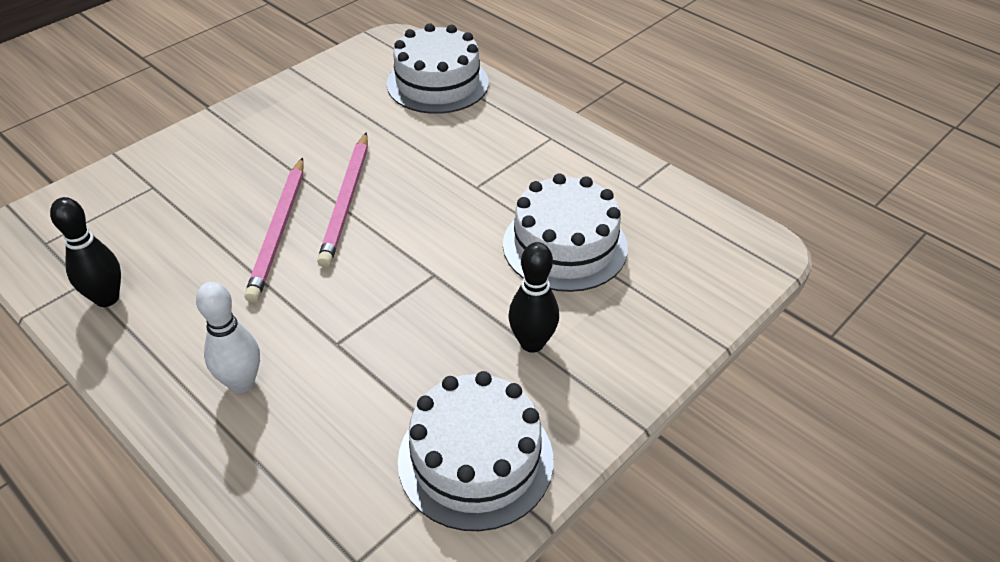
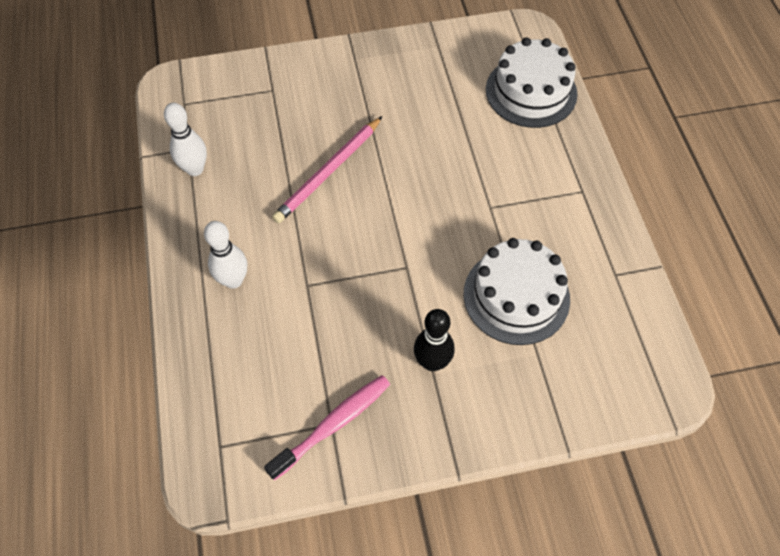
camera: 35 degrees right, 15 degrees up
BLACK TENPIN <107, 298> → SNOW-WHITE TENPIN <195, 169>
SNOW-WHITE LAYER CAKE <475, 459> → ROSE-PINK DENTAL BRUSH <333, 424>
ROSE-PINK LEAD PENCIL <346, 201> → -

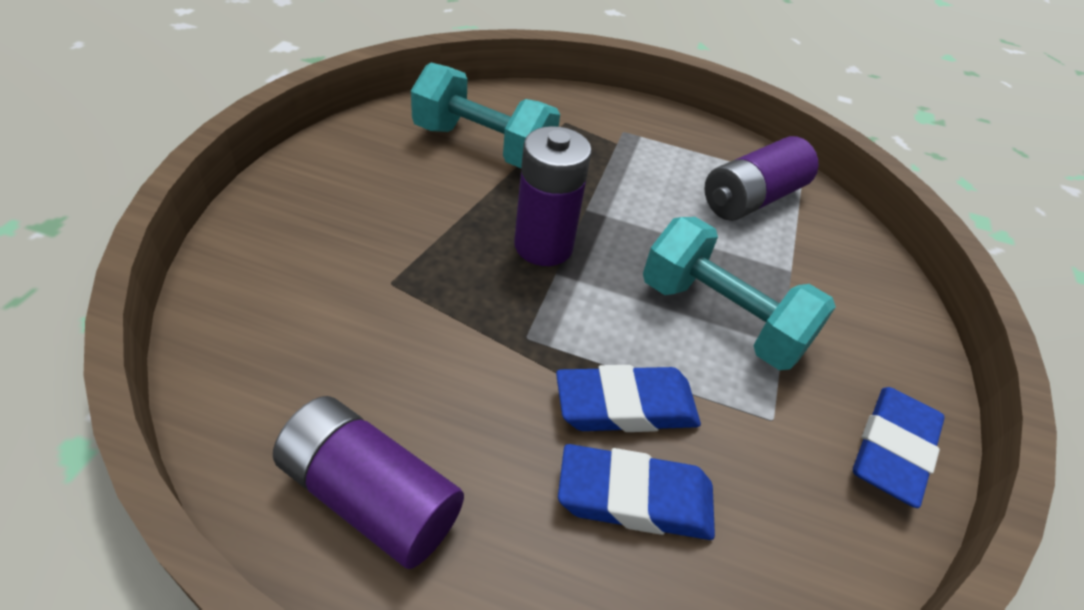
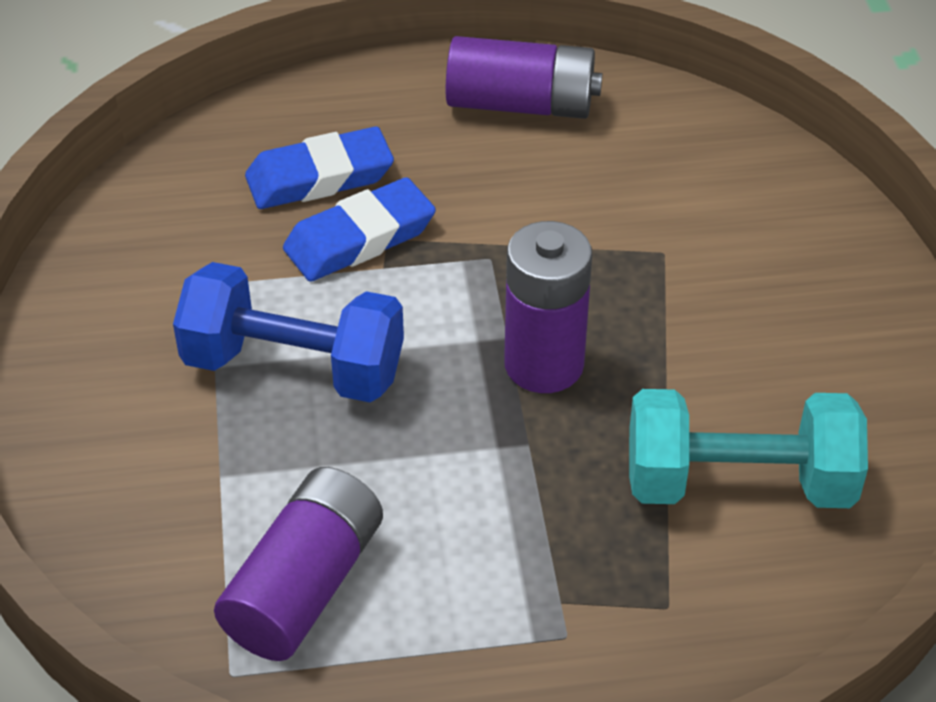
camera: 160 degrees right, 0 degrees up
TURQUOISE DUMBBELL <721, 318> → BLUE DUMBBELL <294, 367>
BLUE GUM ERASER <892, 450> → -

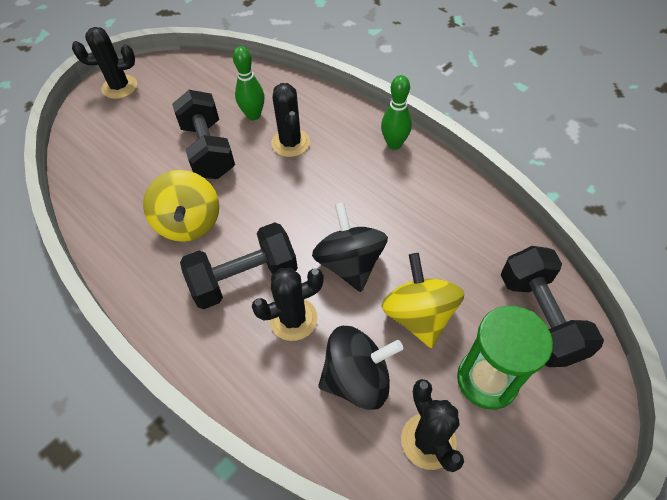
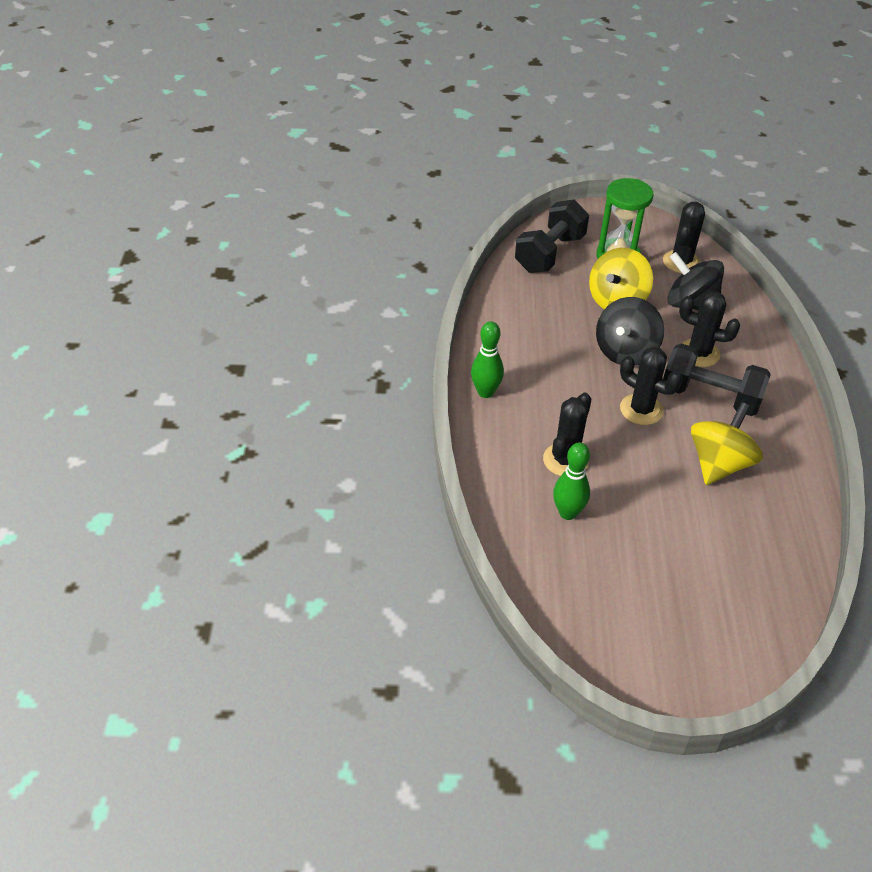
camera: 135 degrees left, 10 degrees down
BLACK CACTUS <120, 87> → BLACK CACTUS <641, 409>, moved
BLACK DUMBBELL <208, 150> → -

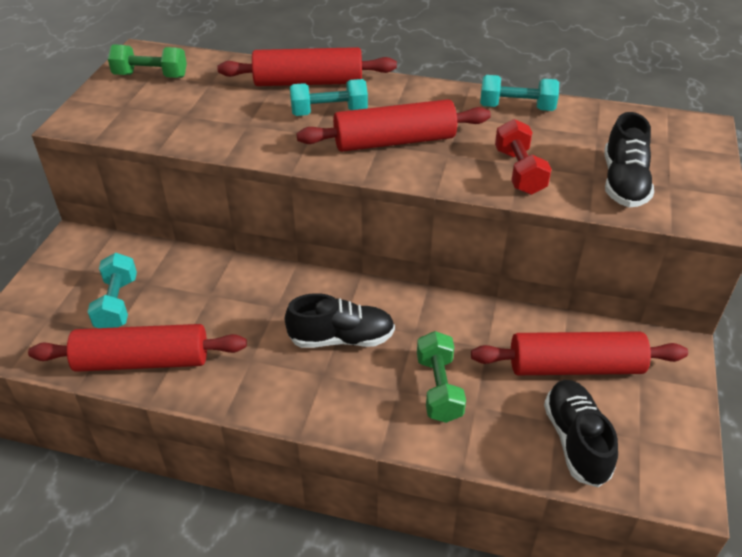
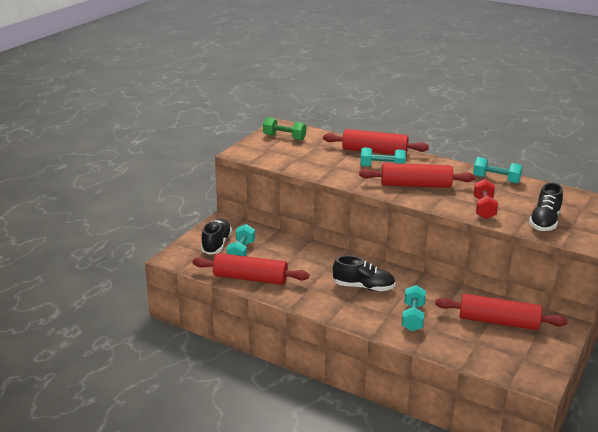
camera: 15 degrees right, 15 degrees down
BLACK SNEAKER <576, 441> → BLACK SNEAKER <216, 244>, moved
EMERALD DUMBBELL <439, 388> → TURQUOISE DUMBBELL <413, 317>

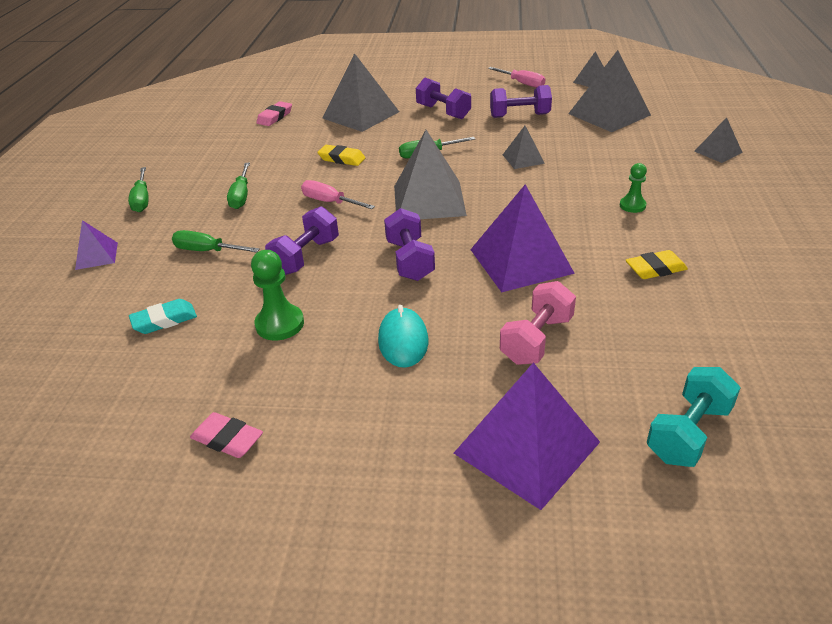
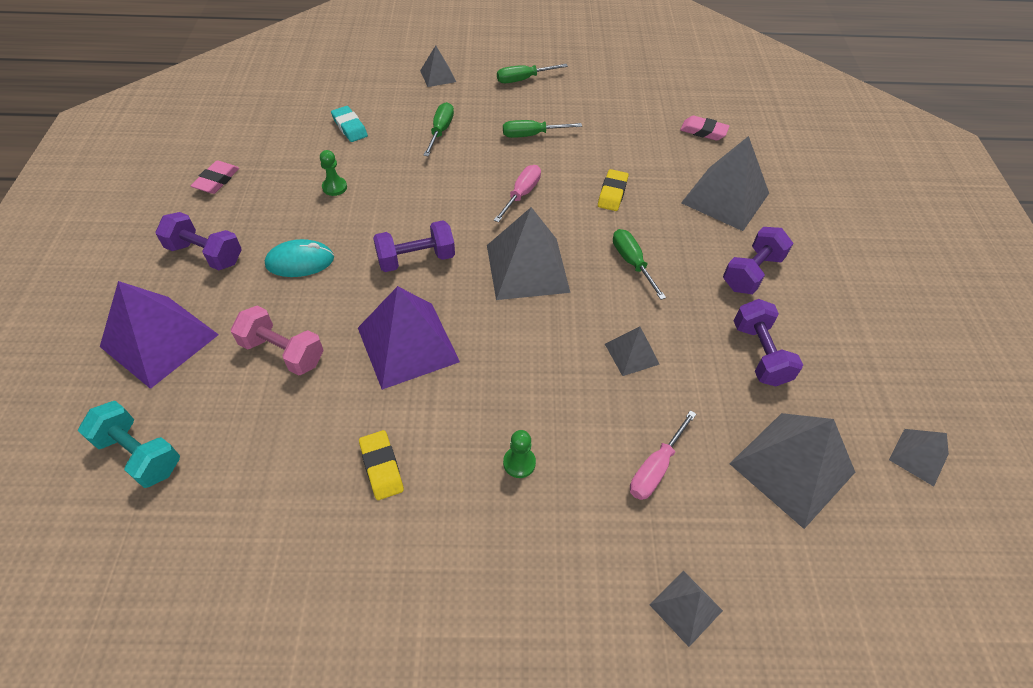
camera: 80 degrees right, 15 degrees up
ROYAL PURPLE DUMBBELL <306, 256> → ROYAL PURPLE DUMBBELL <206, 254>, moved
EMERALD CHESS PAWN <280, 324> → EMERALD CHESS PAWN <334, 187>, x0.63
ROYAL PURPLE SOLID PYRAMID <97, 256> → ASH-GREY SOLID PYRAMID <438, 76>
ROSE-PINK HAND SCREWDRIVER <522, 83> → ROSE-PINK HAND SCREWDRIVER <655, 469>, moved

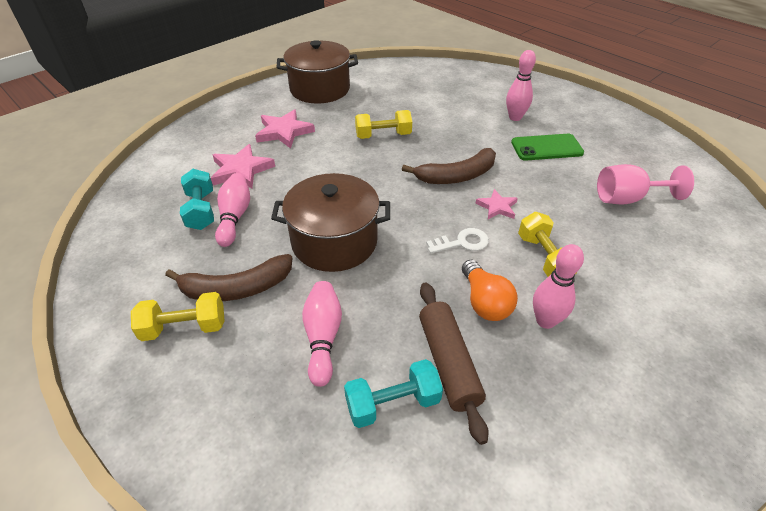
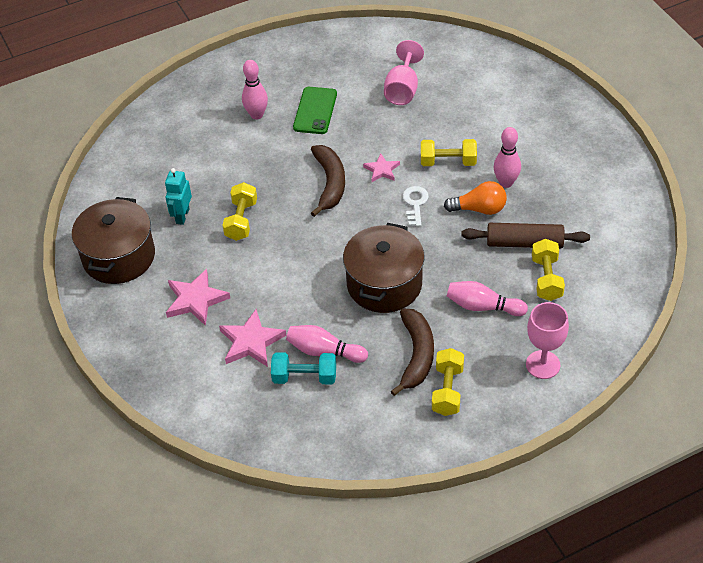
camera: 70 degrees left, 5 degrees up
- → TURQUOISE ROBOT FIGURE <182, 216>
- → ROSE-PINK WINE GLASS <543, 364>
TURQUOISE DUMBBELL <393, 403> → YELLOW DUMBBELL <546, 278>

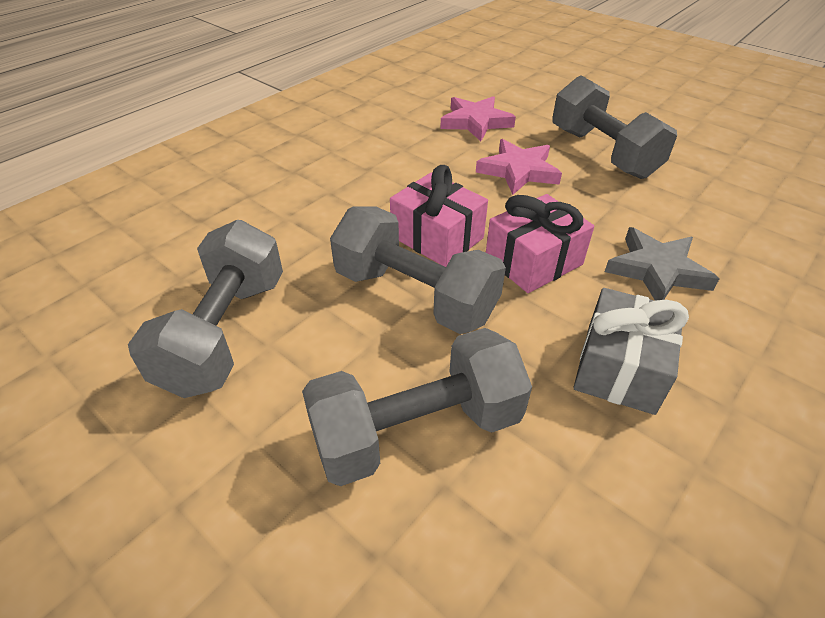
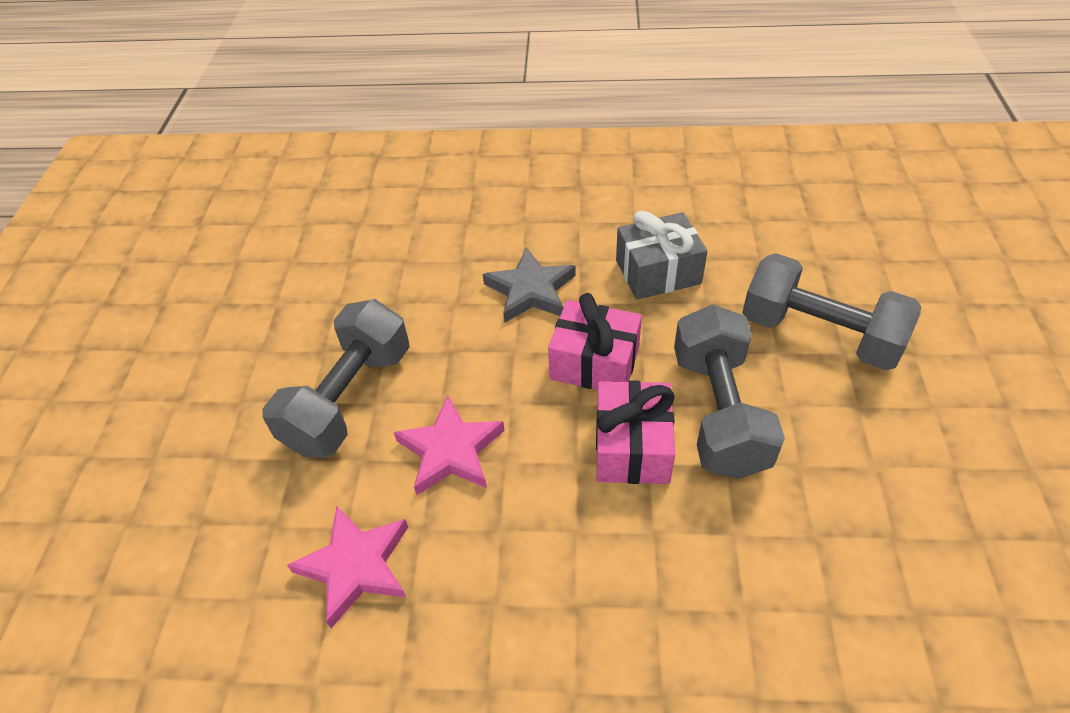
camera: 125 degrees left, 5 degrees up
ASH-GREY DUMBBELL <225, 333> → -

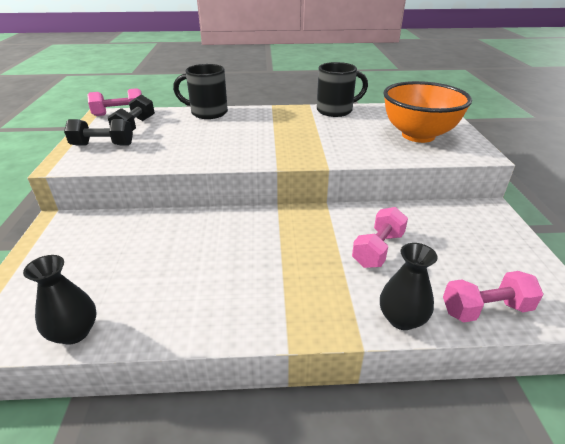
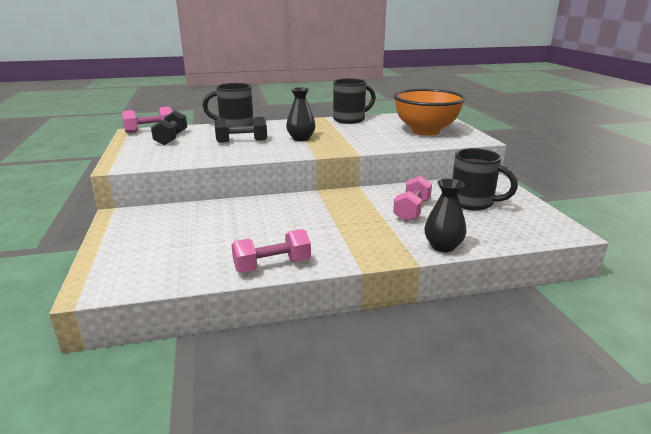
camera: 10 degrees left, 10 degrees down
BLACK DUMBBELL <103, 145> → BLACK DUMBBELL <242, 141>, moved
ROSE-PINK DUMBBELL <485, 309> → ROSE-PINK DUMBBELL <272, 265>, moved
BLACK FLOWER VASE <74, 332> → BLACK FLOWER VASE <301, 138>, moved
- → BLACK MUG <473, 203>

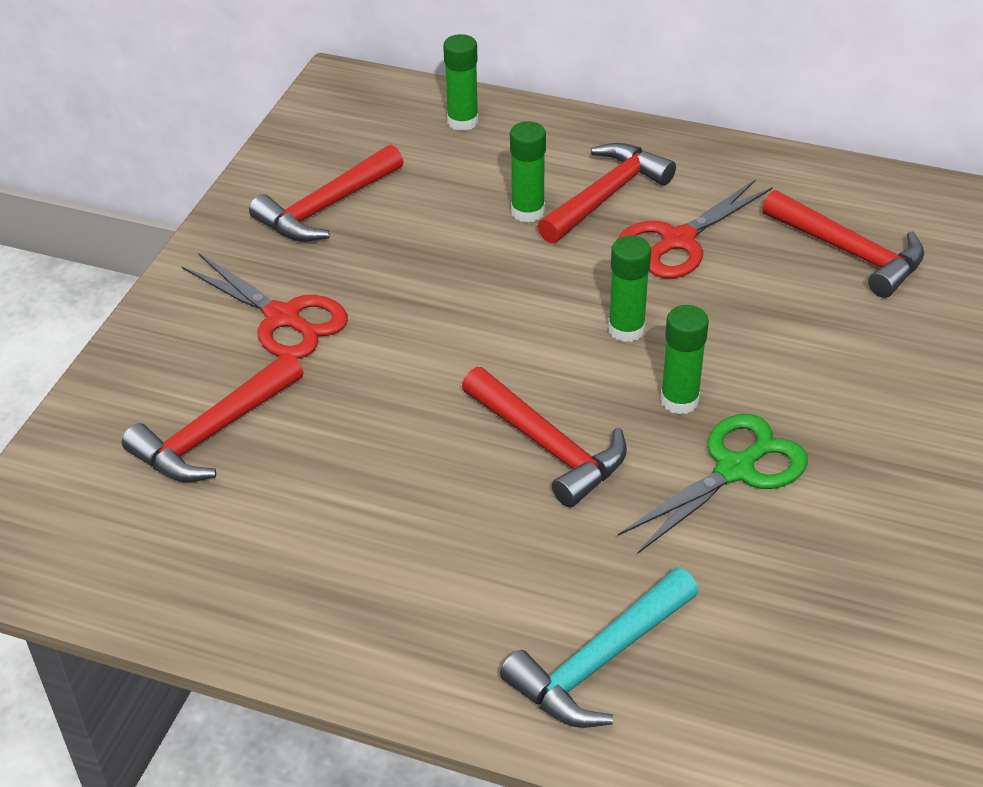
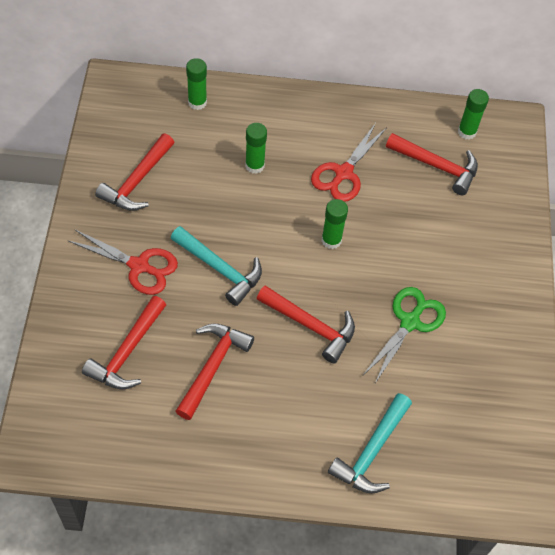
camera: 20 degrees left, 15 degrees up
- → TURQUOISE CARPENTER'S HAMMER <220, 269>
SCARLET CARPENTER'S HAMMER <606, 196> → SCARLET CARPENTER'S HAMMER <213, 367>, moved
EMERALD STICK OF GLUE <679, 400> → EMERALD STICK OF GLUE <467, 132>, moved

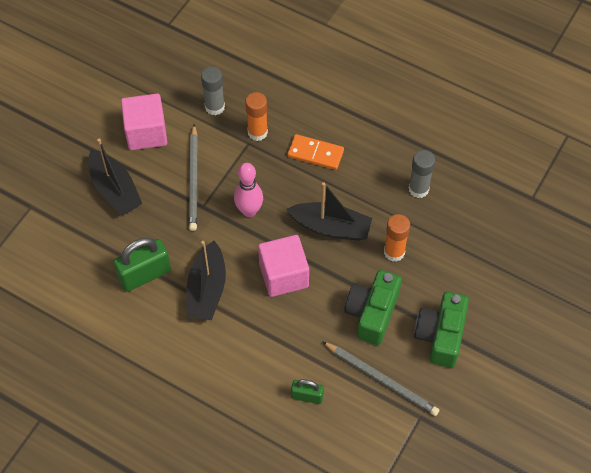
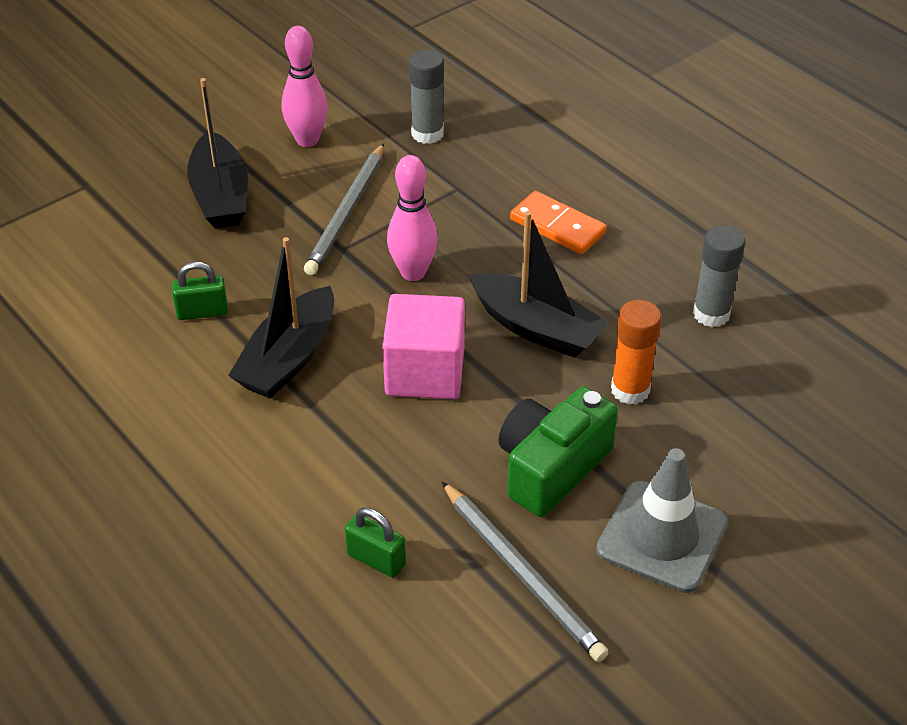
camera: 20 degrees right, 15 degrees down
EMERALD PADLOCK <145, 274> → EMERALD PADLOCK <202, 312>, x0.57
ROSE-PINK SOLID CUBE <146, 133> → ROSE-PINK TENPIN <307, 140>
EMERALD PHOTO CAMERA <440, 336> → ASH-GREY TRAFFIC CONE <662, 537>
ORANGE STICK OF GLUE <257, 132> → -

